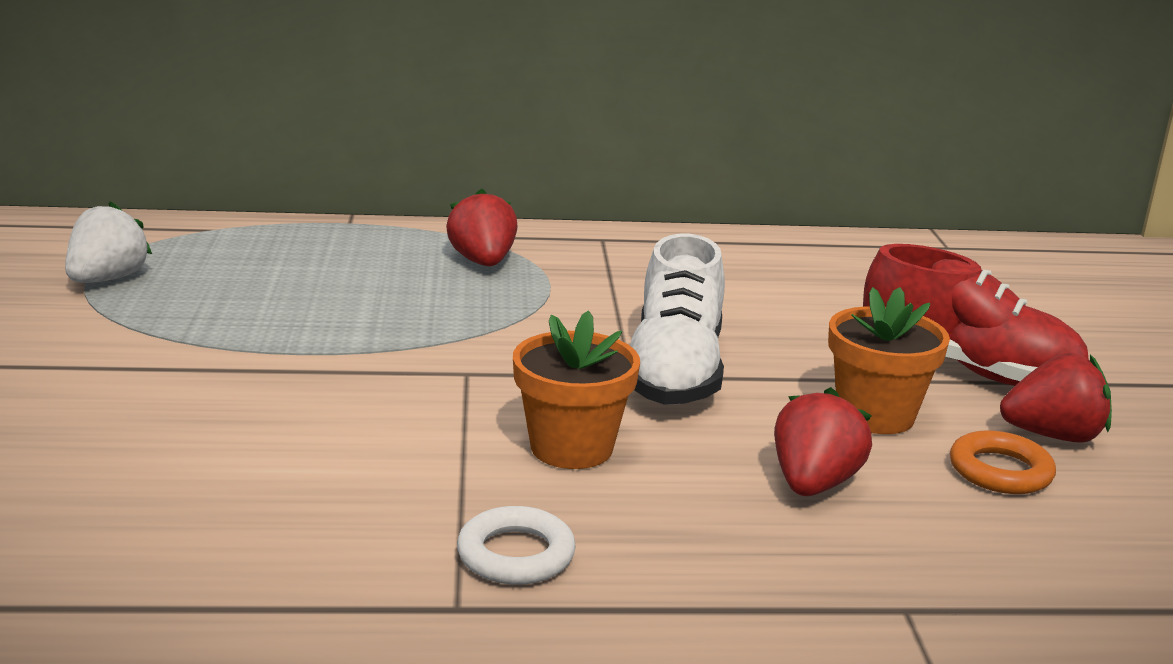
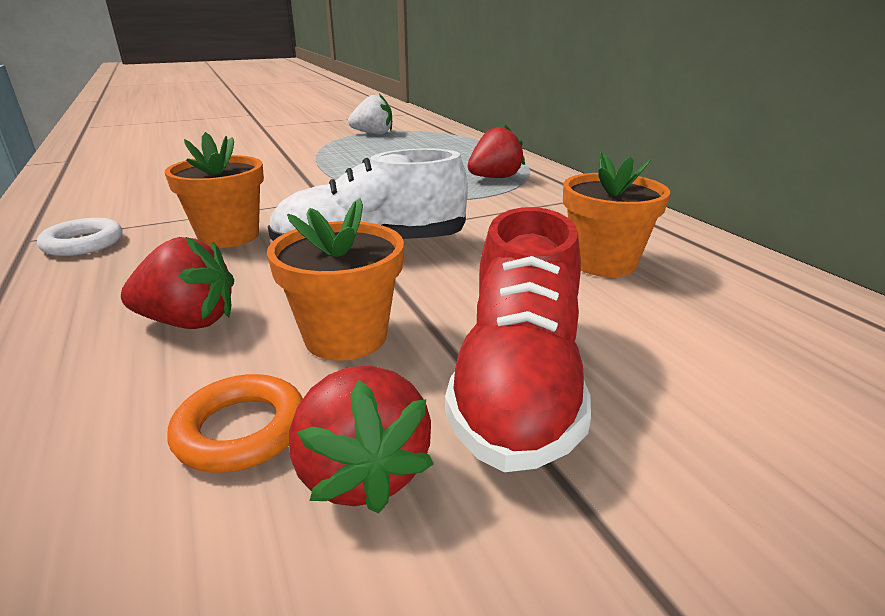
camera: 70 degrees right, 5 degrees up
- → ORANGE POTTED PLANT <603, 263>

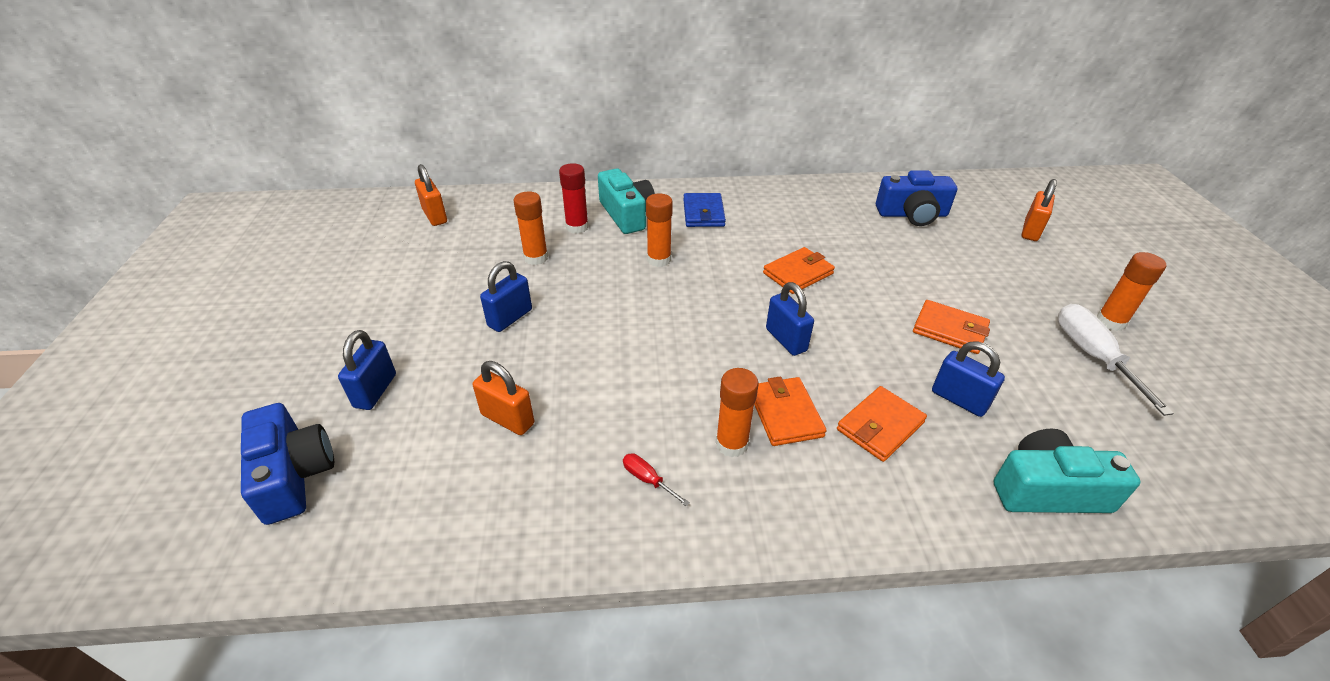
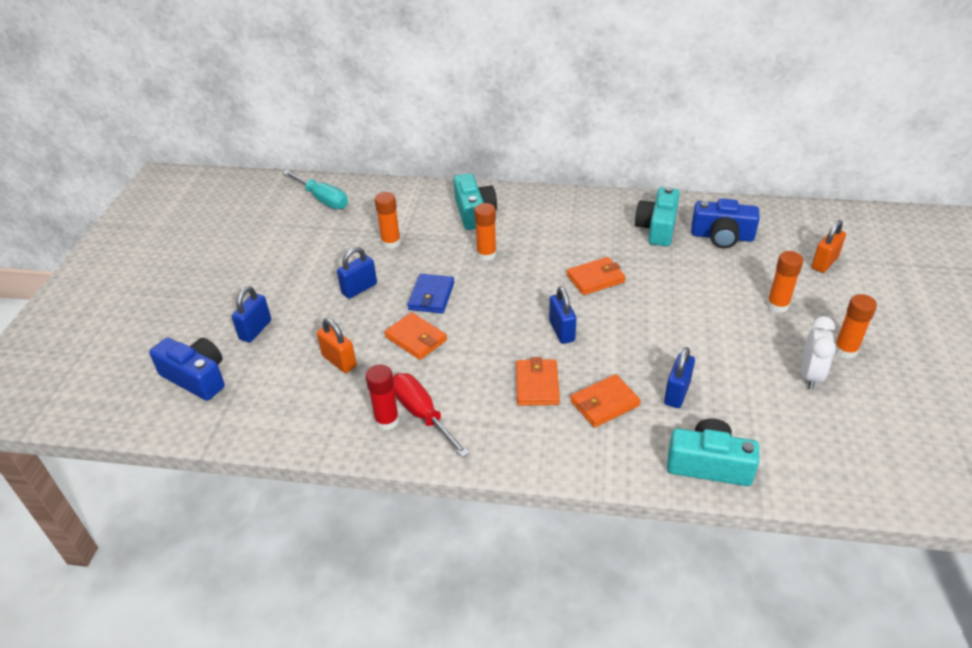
camera: 15 degrees right, 0 degrees up
BLUE PHOTO CAMERA <293, 475> → BLUE PHOTO CAMERA <196, 377>, 45 degrees counterclockwise
ORANGE PADLOCK <435, 216> → TURQUOISE HAND SCREWDRIVER <322, 199>
SCARLET STICK OF GLUE <577, 227> → SCARLET STICK OF GLUE <387, 421>, moved
ORANGE WALLET <949, 330> → ORANGE WALLET <416, 338>, moved
SCARLET HAND SCREWDRIVER <648, 480> → SCARLET HAND SCREWDRIVER <422, 414>, x2.12
BLUE WALLET <703, 213> → BLUE WALLET <431, 296>, moved
- → TURQUOISE PHOTO CAMERA <657, 228>
BLUE PADLOCK <959, 400> → BLUE PADLOCK <677, 393>, 60 degrees clockwise
ORANGE STICK OF GLUE <731, 444> → ORANGE STICK OF GLUE <777, 305>, moved
SNOW-WHITE HAND SCREWDRIVER <1092, 356> → SNOW-WHITE ALARM CLOCK <810, 376>

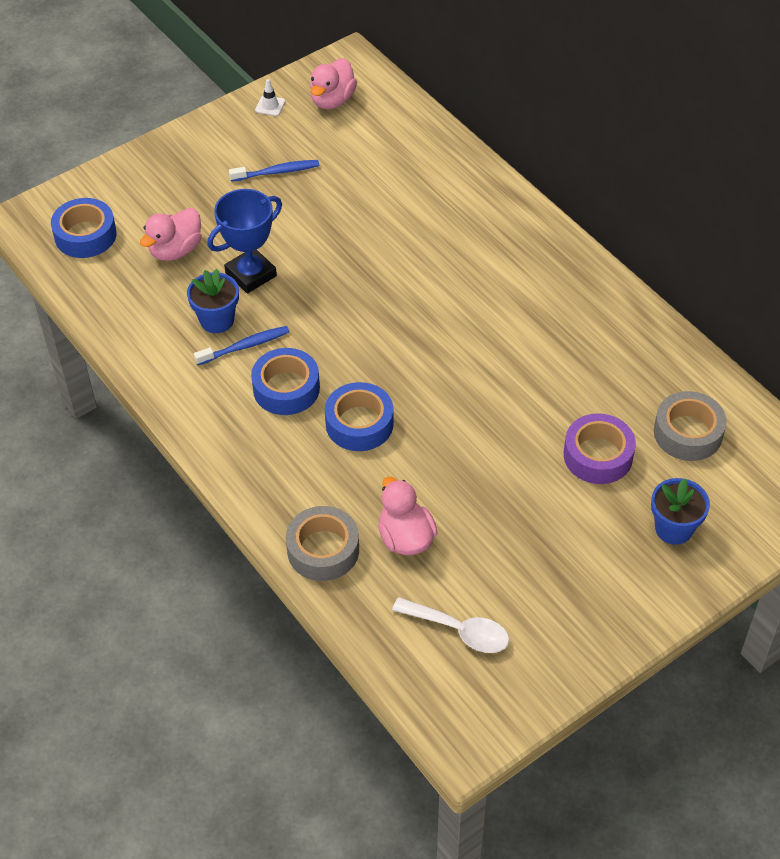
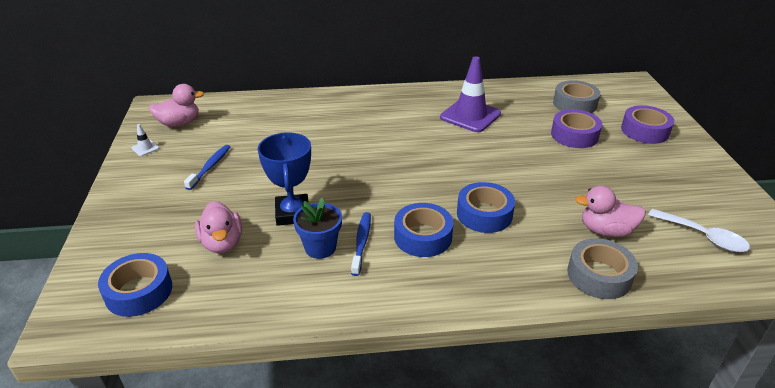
camera: 60 degrees left, 15 degrees down
ROSE-PINK TOY DUCK <332, 100> → ROSE-PINK TOY DUCK <179, 123>, 75 degrees counterclockwise
- → ROYAL PURPLE TRAFFIC CONE <470, 116>
BLUE POTTED PLANT <673, 528> → ROYAL PURPLE ROLL OF TAPE <645, 131>
SNOW-WHITE TEASPOON <459, 630> → SNOW-WHITE TEASPOON <703, 236>, 75 degrees clockwise

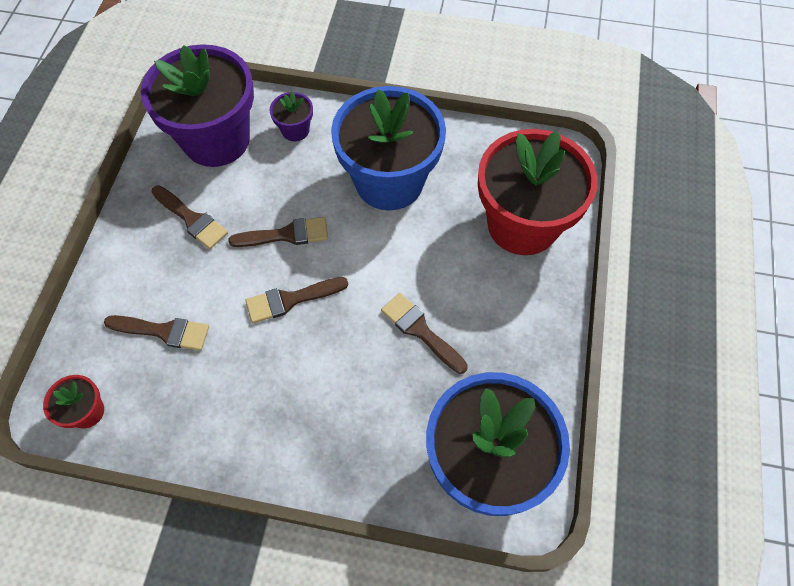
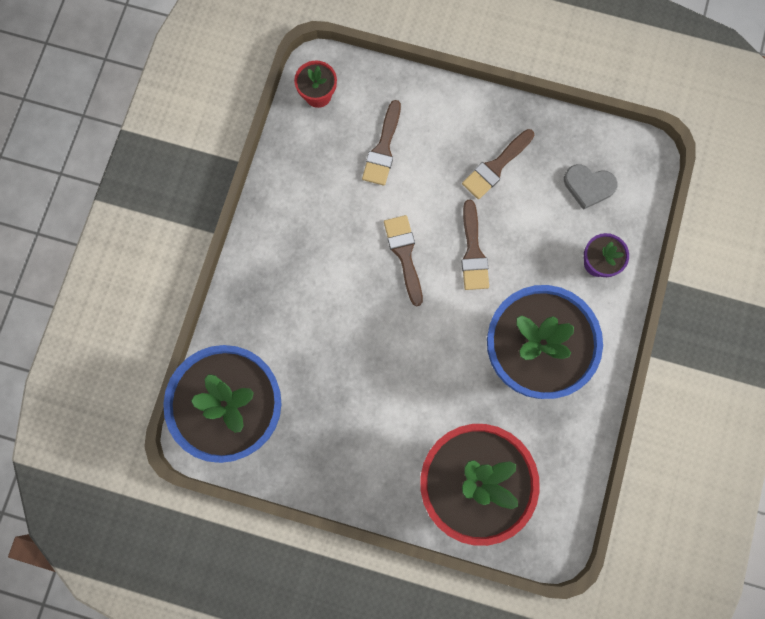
camera: 95 degrees right, 15 degrees up
ROYAL PURPLE POTTED PLANT <216, 140> → ASH-GREY LOVE HEART <588, 186>
DARK BROWN PAINTBRUSH <420, 330> → -

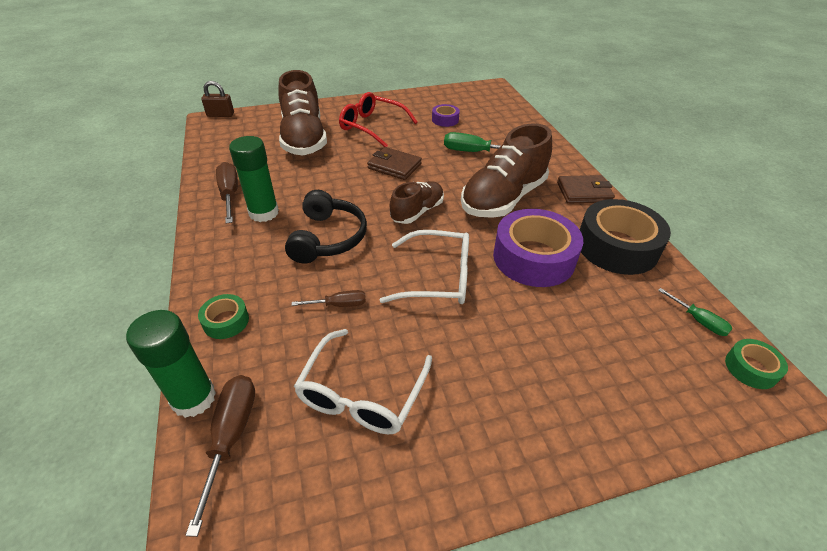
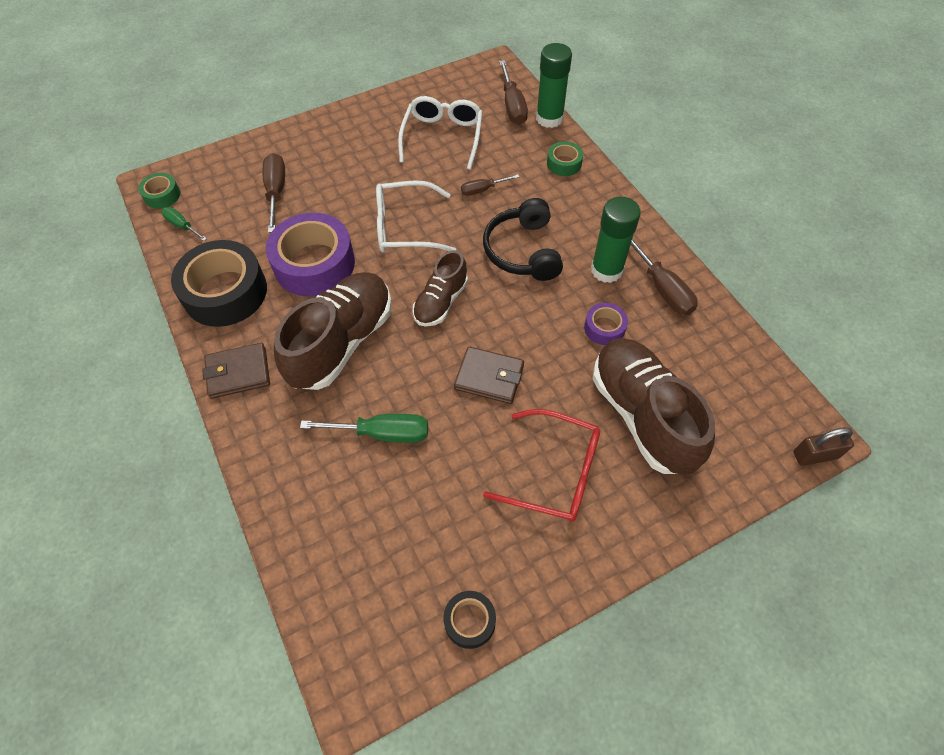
camera: 170 degrees right, 15 degrees up
- → DARK BROWN HAND SCREWDRIVER <276, 192>
- → BLACK ROLL OF TAPE <469, 621>
ROYAL PURPLE ROLL OF TAPE <445, 120> → ROYAL PURPLE ROLL OF TAPE <604, 328>, moved

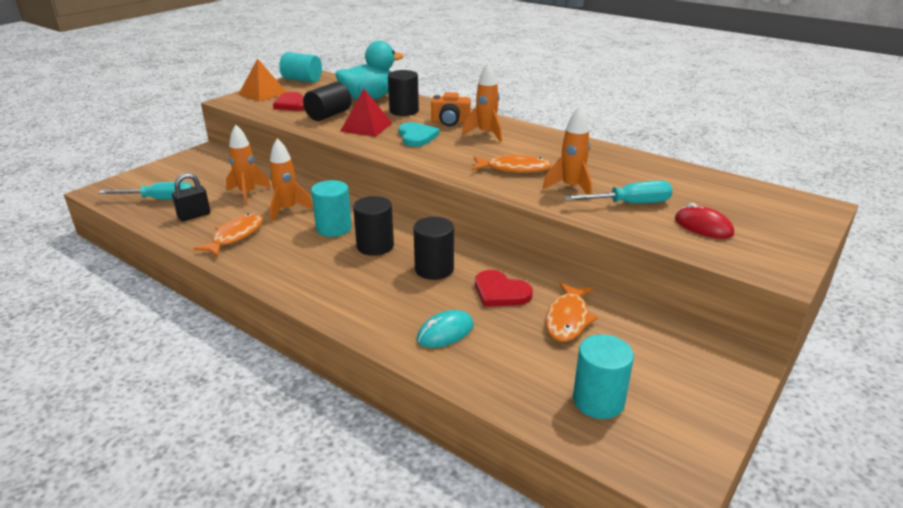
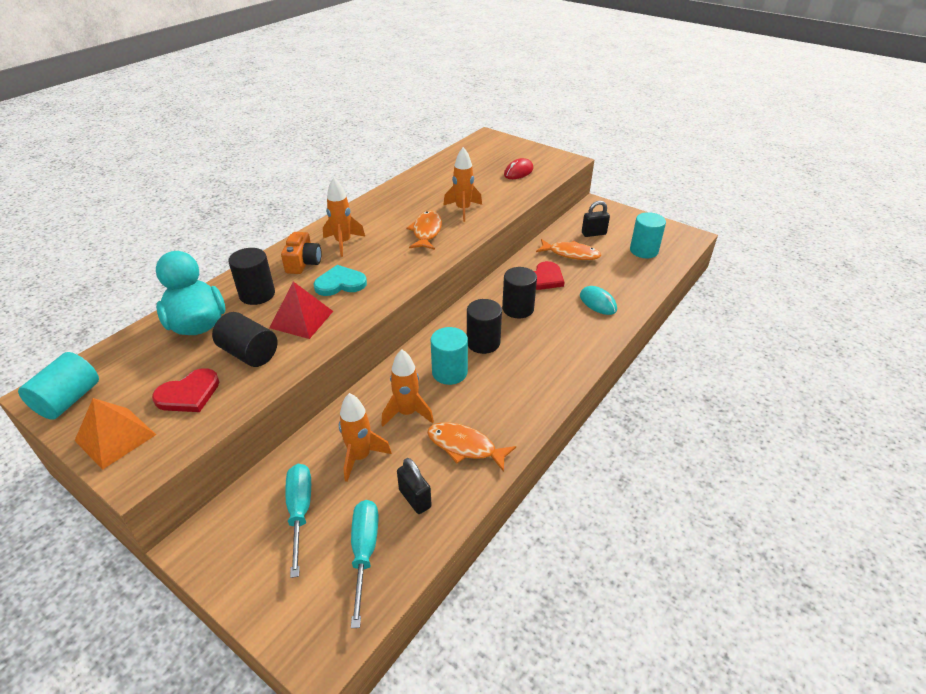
camera: 90 degrees left, 10 degrees up
TURQUOISE HAND SCREWDRIVER <629, 204> → TURQUOISE HAND SCREWDRIVER <300, 512>, moved
- → BLACK PADLOCK <593, 233>

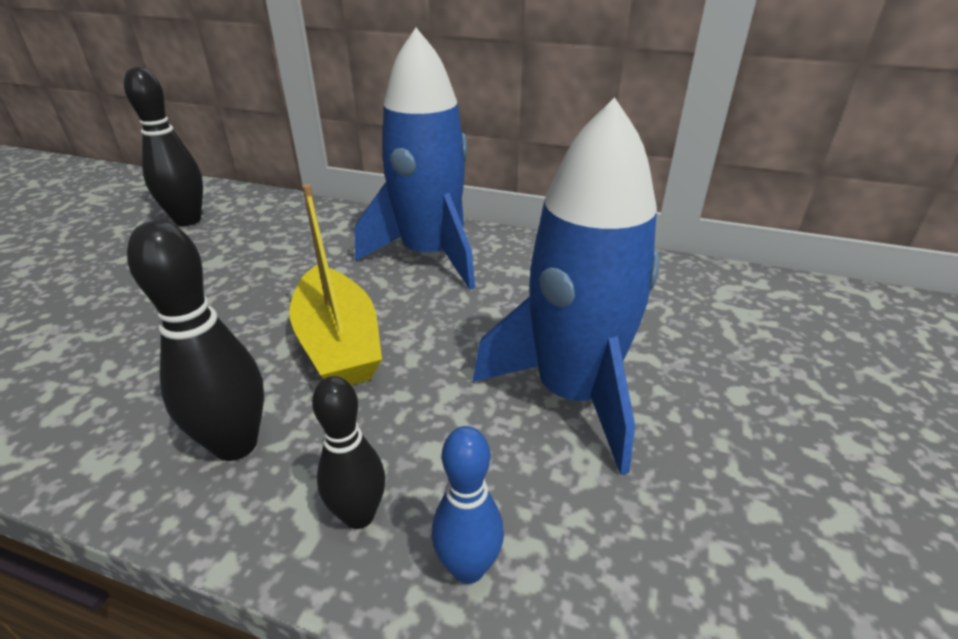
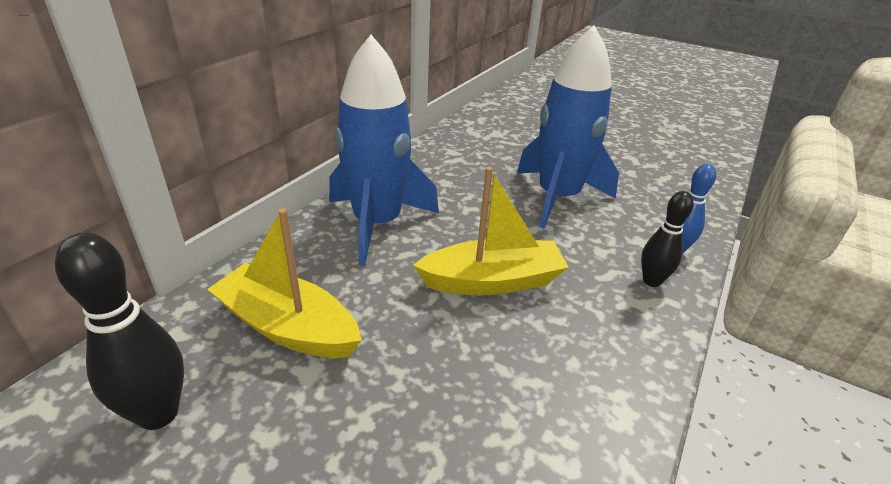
camera: 80 degrees left, 0 degrees up
- → YELLOW SAILBOAT <288, 327>
BLACK TENPIN <236, 444> → -

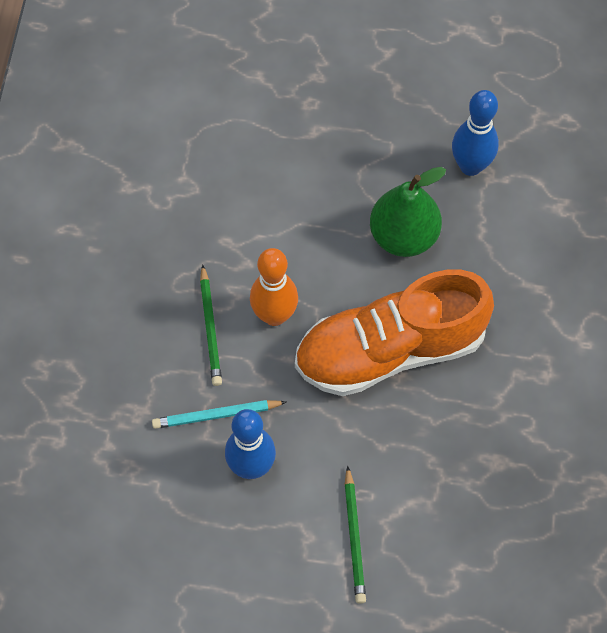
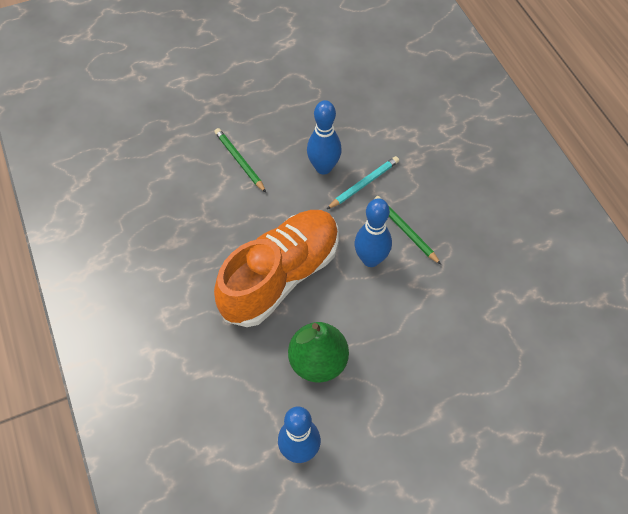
camera: 150 degrees right, 5 degrees down
ORANGE TENPIN <274, 315> → BLUE TENPIN <370, 259>

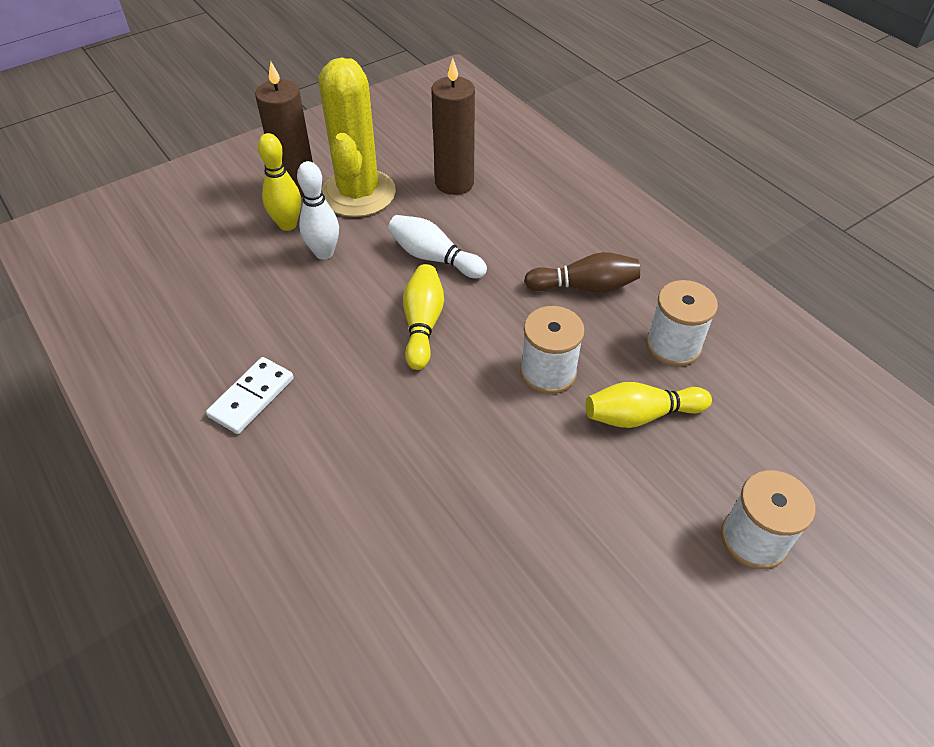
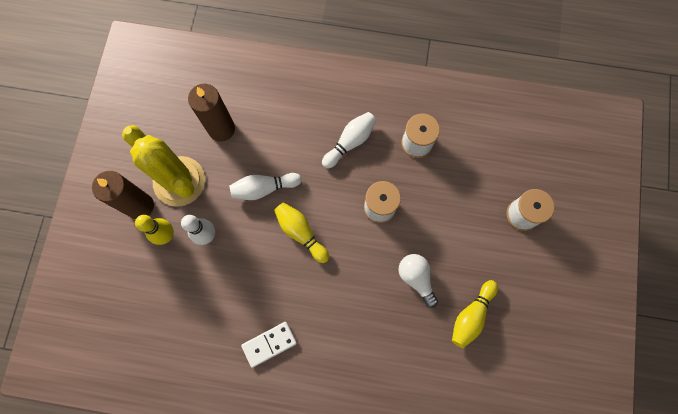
camera: 45 degrees left, 25 degrees up
SNOW-WHITE DOMINO <251, 397> → SNOW-WHITE DOMINO <269, 344>, 75 degrees clockwise
DARK BROWN TENPIN <584, 286> → SNOW-WHITE TENPIN <350, 142>
- → SNOW-WHITE BULB <416, 278>
YELLOW TENPIN <641, 415> → YELLOW TENPIN <471, 315>, moved

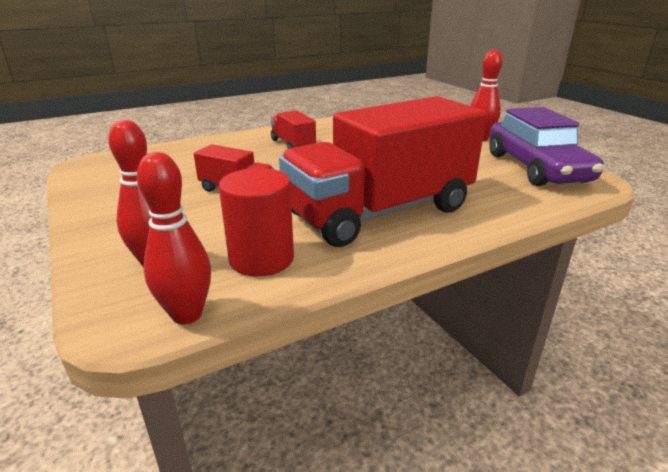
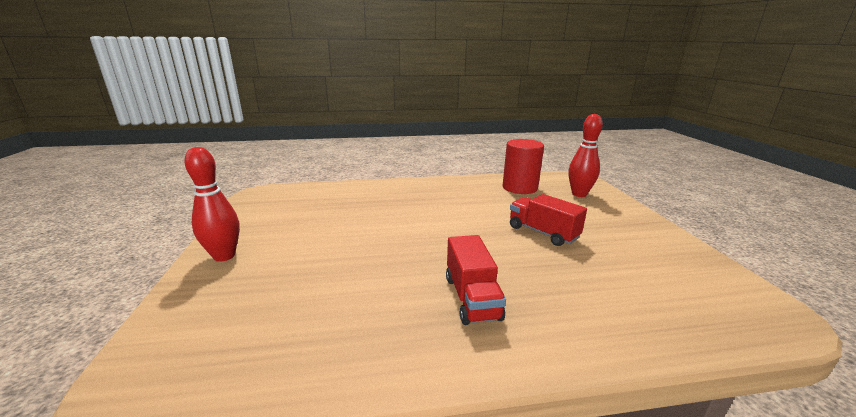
camera: 160 degrees left, 5 degrees down
SCARLET TENPIN <187, 314> → -
SCARLET LORRY <380, 212> → -
ROYAL PURPLE AUTOMOBILE <536, 168> → -

